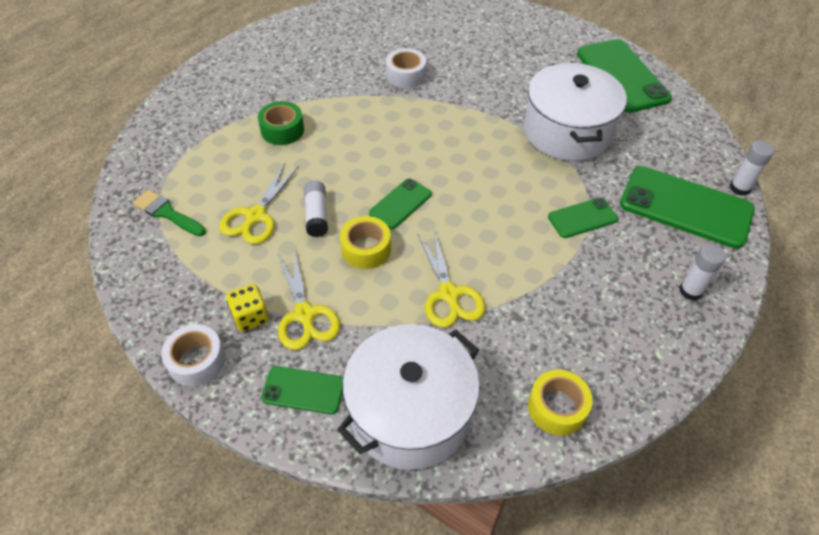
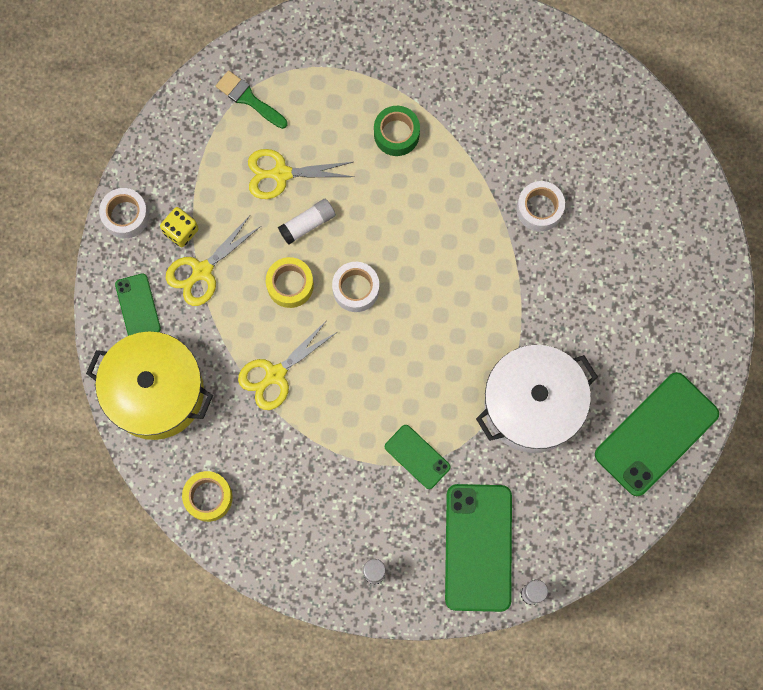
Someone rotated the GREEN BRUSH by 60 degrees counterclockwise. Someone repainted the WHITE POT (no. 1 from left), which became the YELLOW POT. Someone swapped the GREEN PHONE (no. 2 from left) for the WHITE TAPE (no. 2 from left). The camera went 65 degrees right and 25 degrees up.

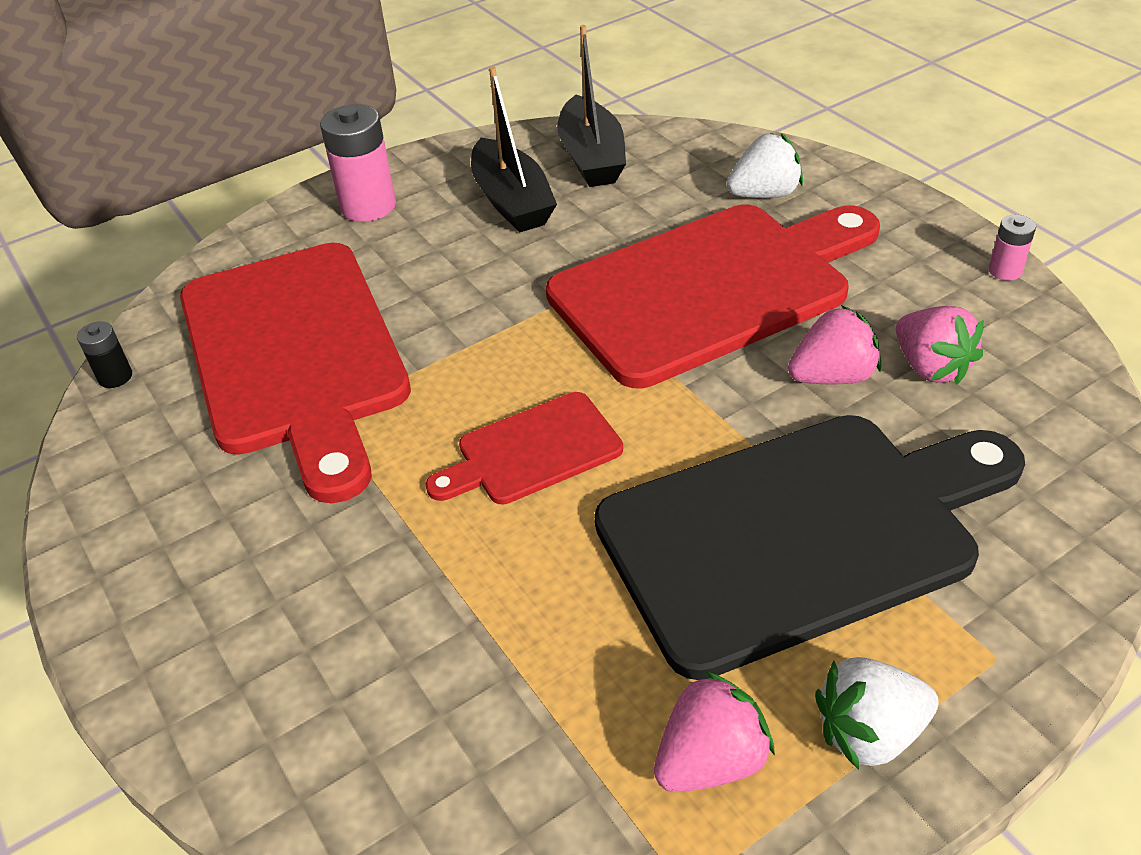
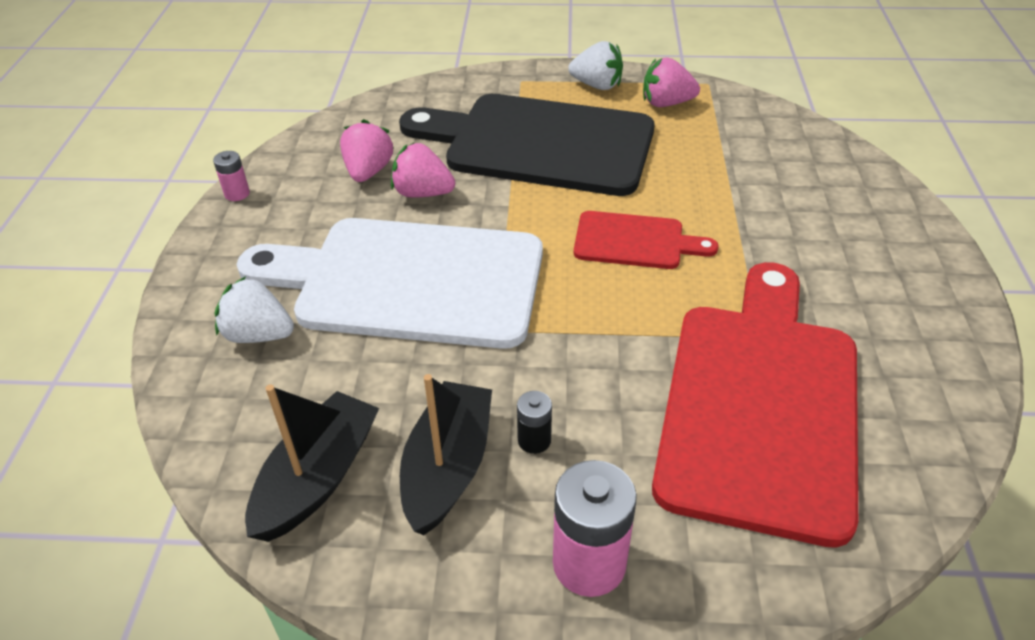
Someone carried the BLACK BATTERY. Someone repainted the RED CUTTING BOARD (no. 3 from left), which became the WHITE CUTTING BOARD. The camera went 145 degrees left and 0 degrees up.

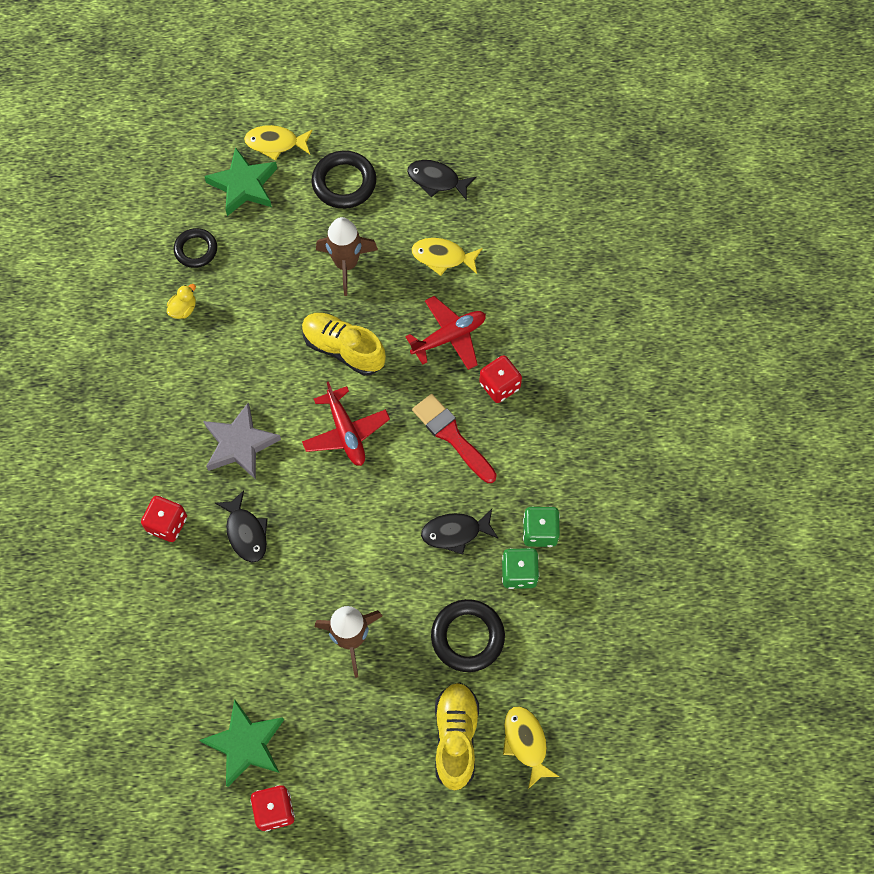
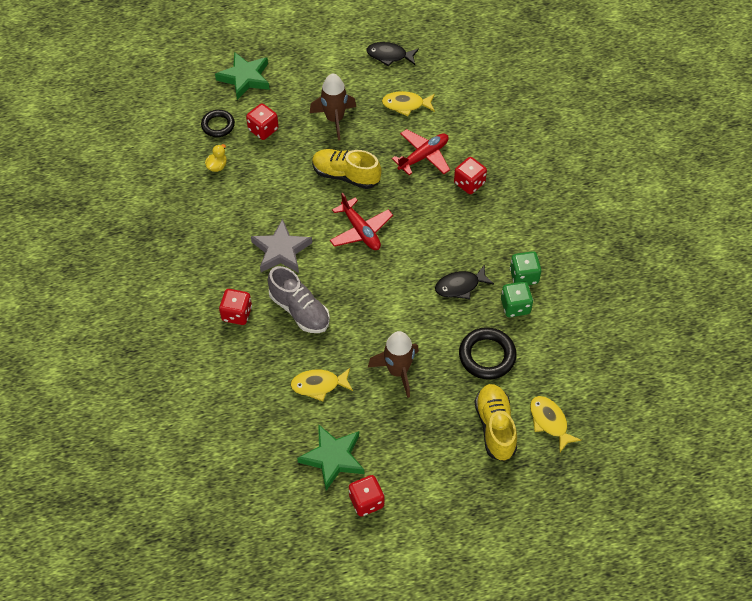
Someone swapped the BLACK FISH (no. 1 from left) for the GREY SHOE. Someone carried the YELLOW FISH (no. 1 from left). Someone took away the BLACK RING (no. 2 from left). Someone took away the RED BRUSH. Someone put down the RED DICE (no. 2 from left). The camera went 10 degrees left and 10 degrees down.

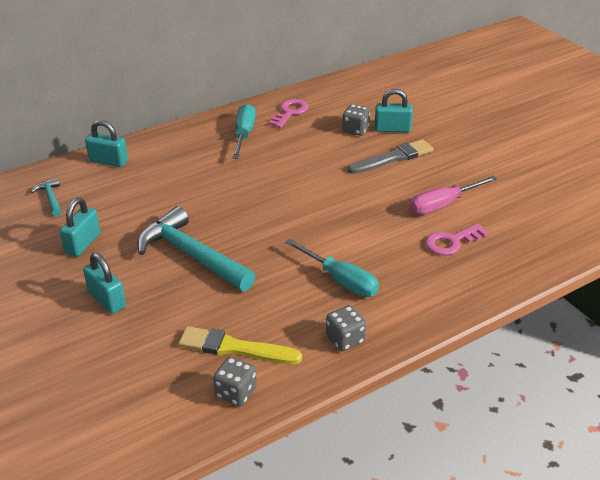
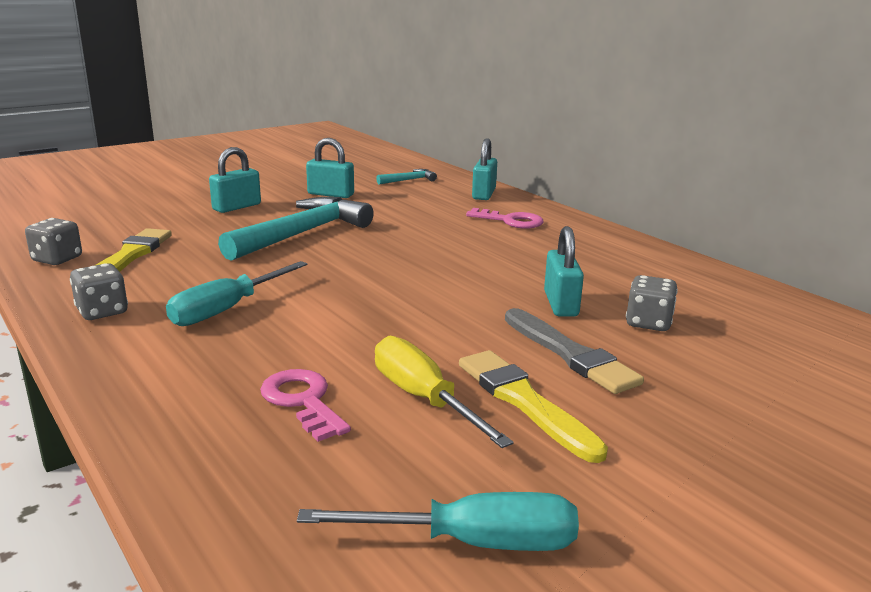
Someone carried the TURQUOISE SCREWDRIVER (no. 1 from left in the first image). Someone carried the PINK KEY (no. 1 from left in the first image). Someone carried the TURQUOISE PADLOCK (no. 4 from left). Someone repainted the PINK SCREWDRIVER, which became the YELLOW SCREWDRIVER. Someone put down the YELLOW BRUSH (no. 2 from left). The camera went 85 degrees right and 15 degrees down.

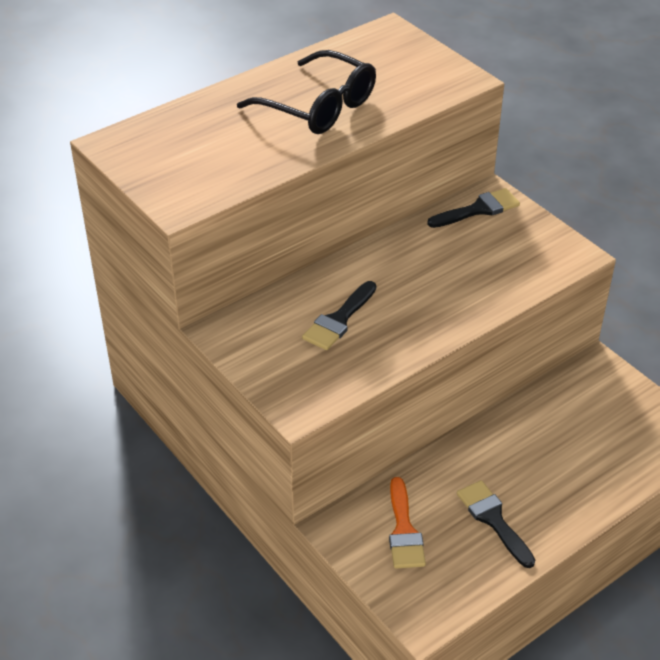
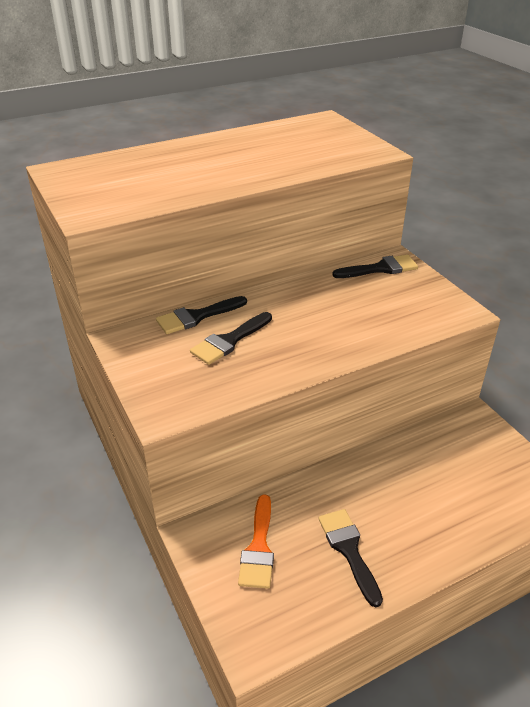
Someone took away the BLACK GLASSES. Someone put down the BLACK BRUSH (no. 1 from left). The camera went 10 degrees right and 5 degrees down.

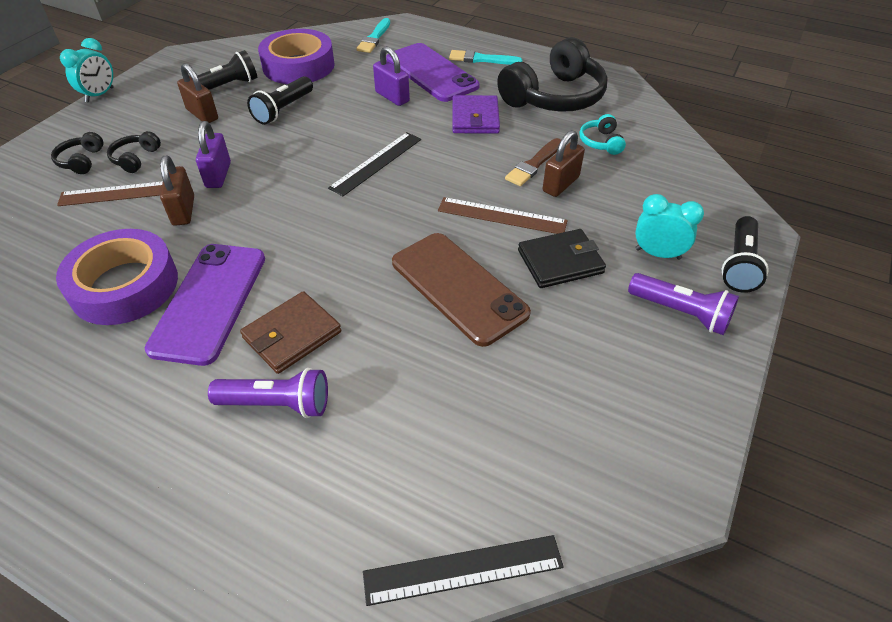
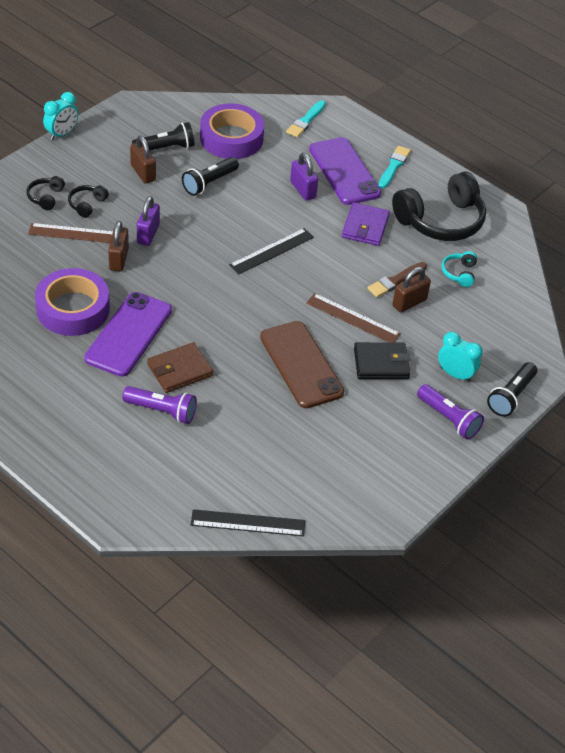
Someone rotated the TURQUOISE BRUSH (no. 2 from left) by 90 degrees clockwise. The camera went 10 degrees right and 0 degrees up.

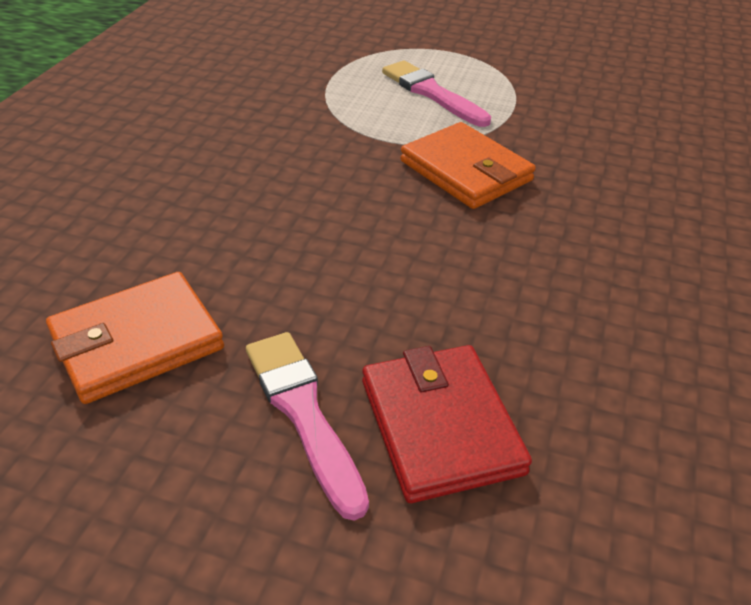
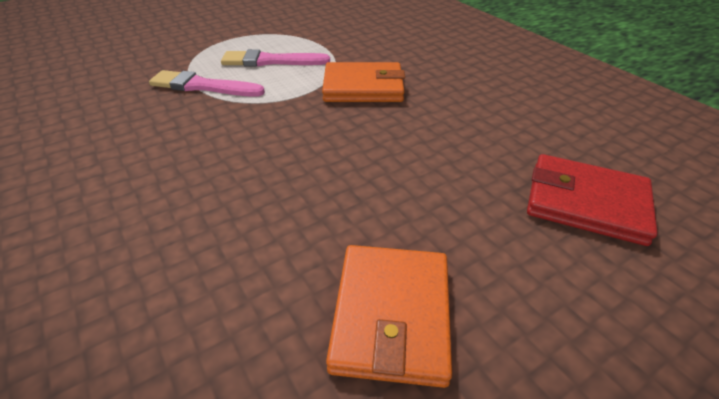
Someone carried the PINK BRUSH (no. 1 from left). The camera went 50 degrees left and 0 degrees up.

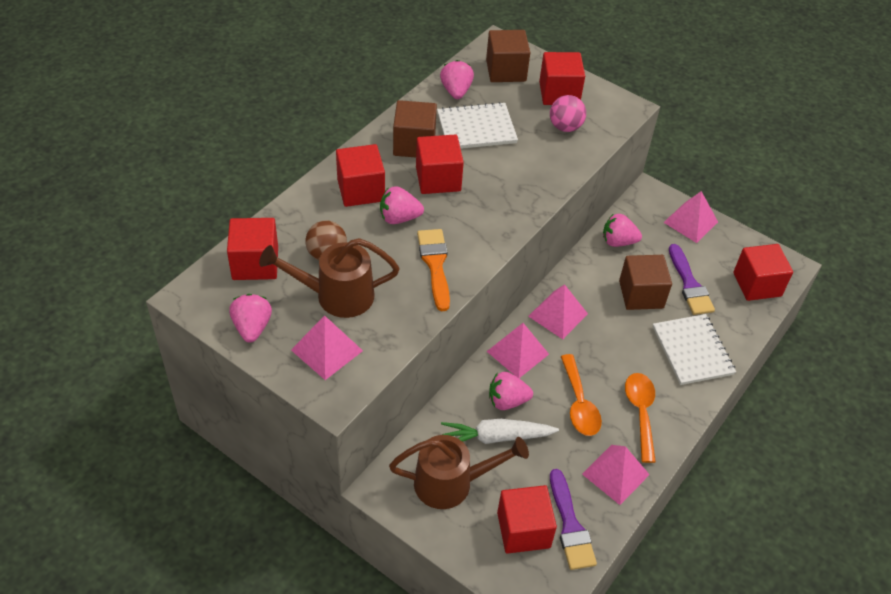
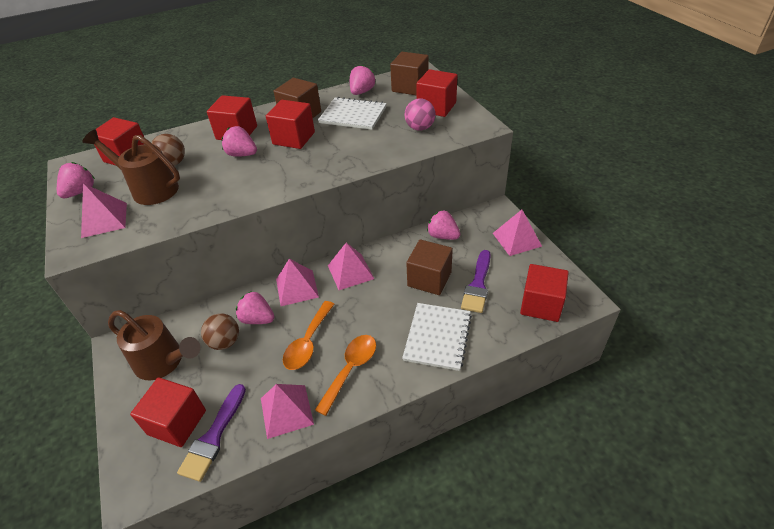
Someone took away the ORANGE BRUSH. Someone swapped the WHITE CARROT for the BROWN BALL (no. 2 from left). The camera went 35 degrees right and 5 degrees down.

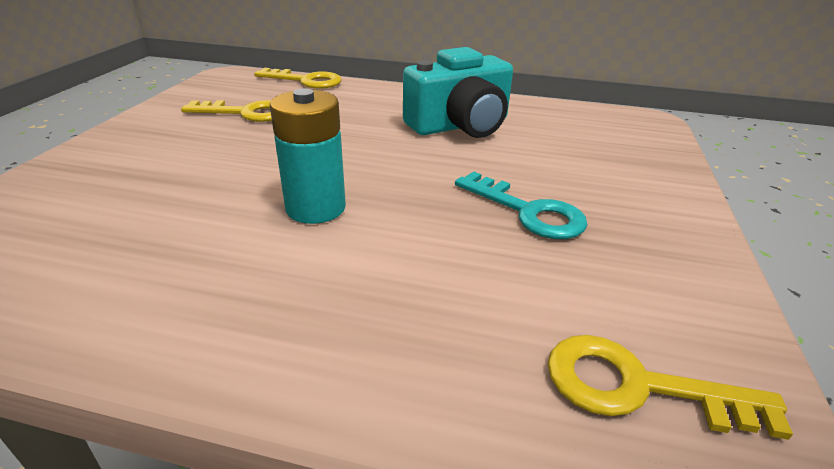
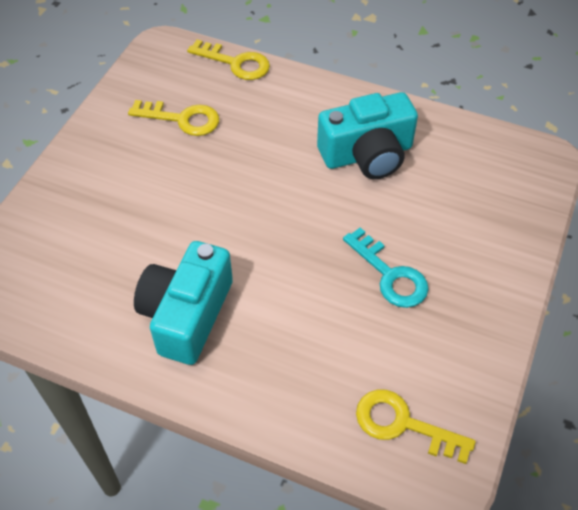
Someone took away the TURQUOISE BATTERY. Someone put down the TURQUOISE CAMERA (no. 1 from left). The camera went 10 degrees right and 20 degrees up.

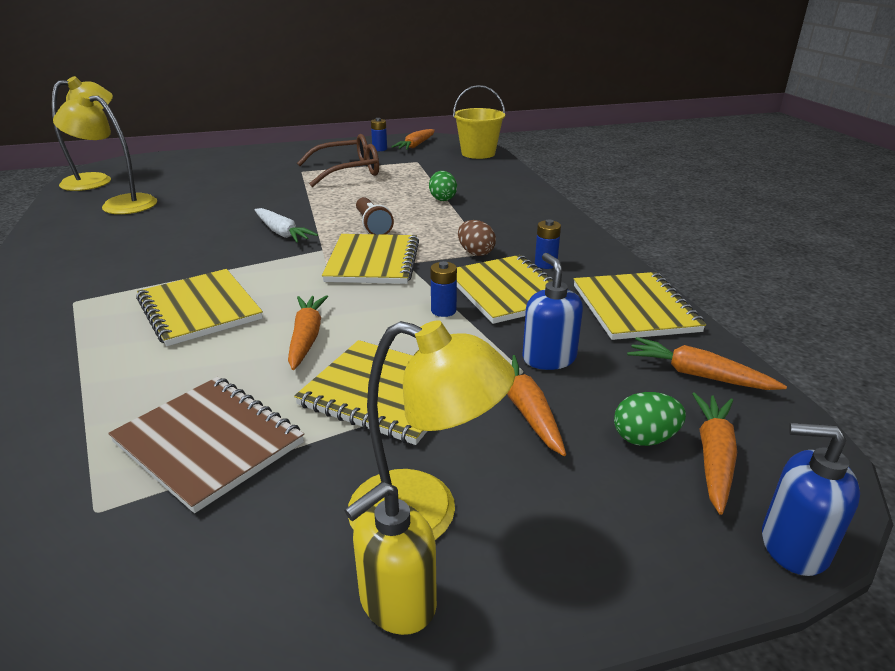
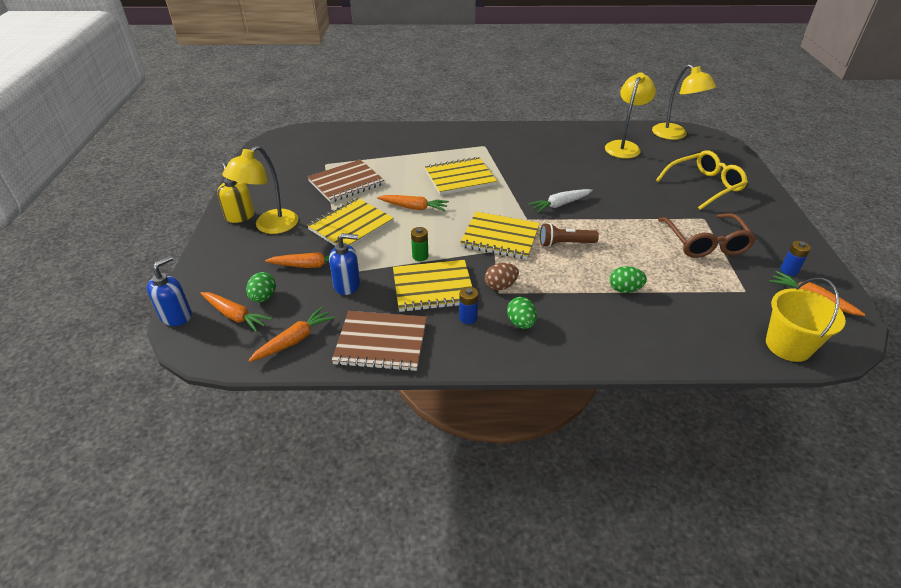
Someone repainted the BLUE BATTERY (no. 2 from left), which became the GREEN BATTERY. Someone repainted the YELLOW NOTEBOOK (no. 5 from left), which became the BROWN NOTEBOOK (no. 2 from left). Someone put down the GREEN EGG (no. 2 from left). Someone put down the YELLOW GLASSES. The camera went 105 degrees right and 10 degrees up.

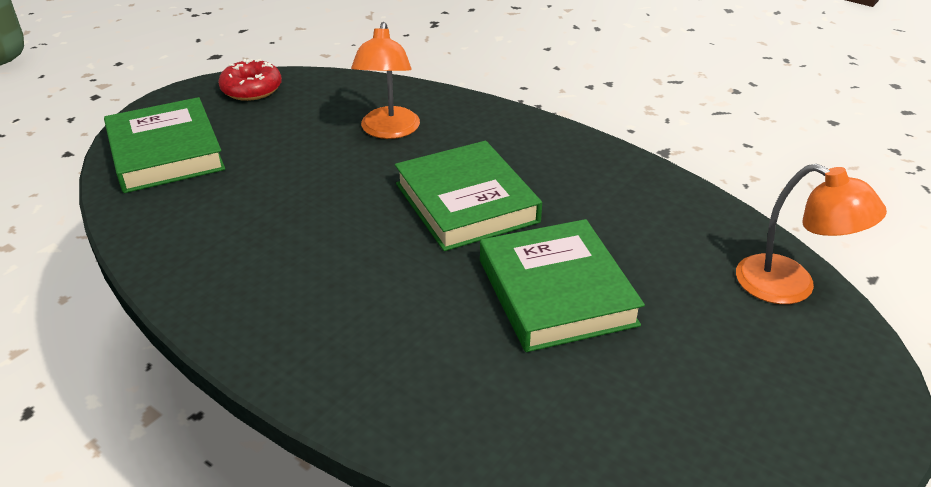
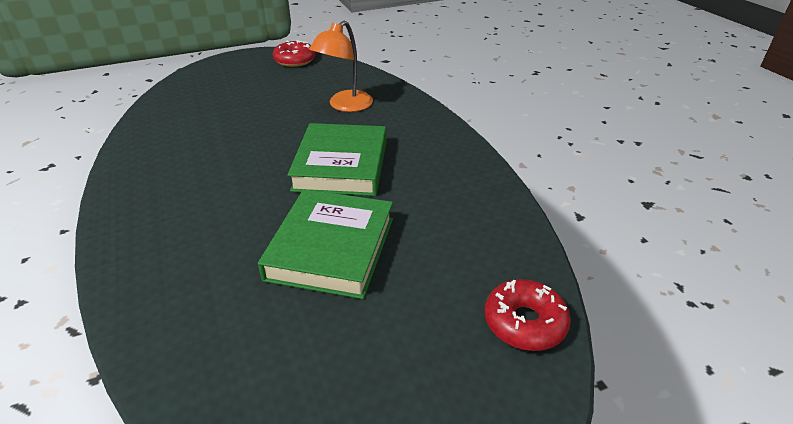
Someone took away the GREEN BOOK (no. 1 from left). Someone swapped the ORANGE LAMP (no. 2 from left) for the RED DONUT (no. 2 from left). The camera went 30 degrees right and 0 degrees up.

